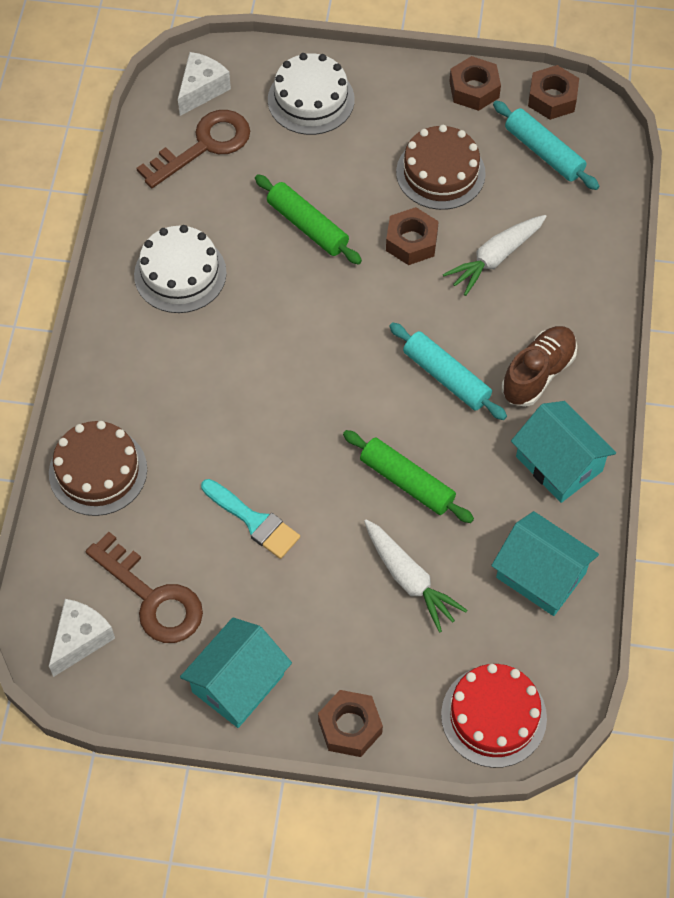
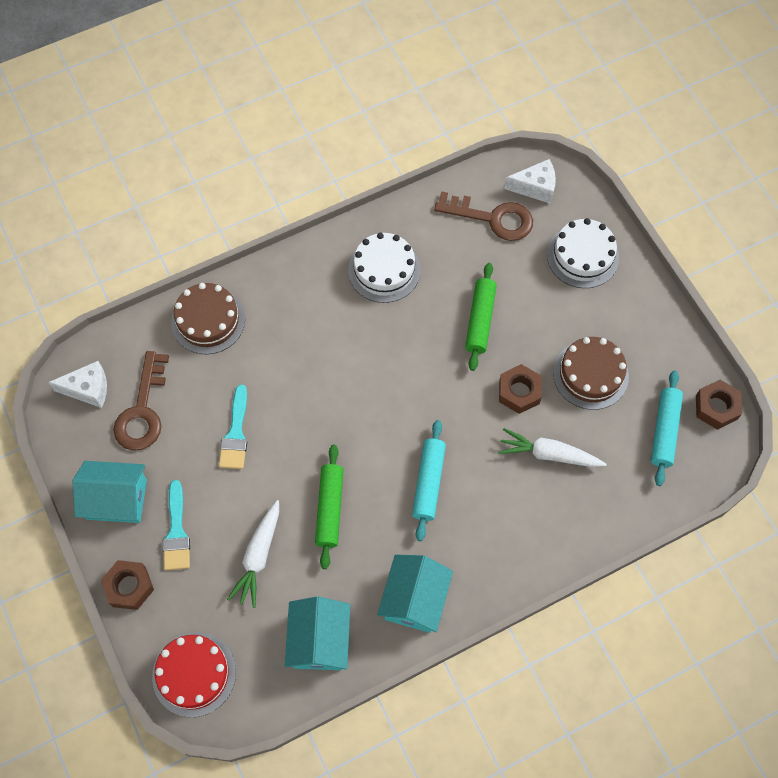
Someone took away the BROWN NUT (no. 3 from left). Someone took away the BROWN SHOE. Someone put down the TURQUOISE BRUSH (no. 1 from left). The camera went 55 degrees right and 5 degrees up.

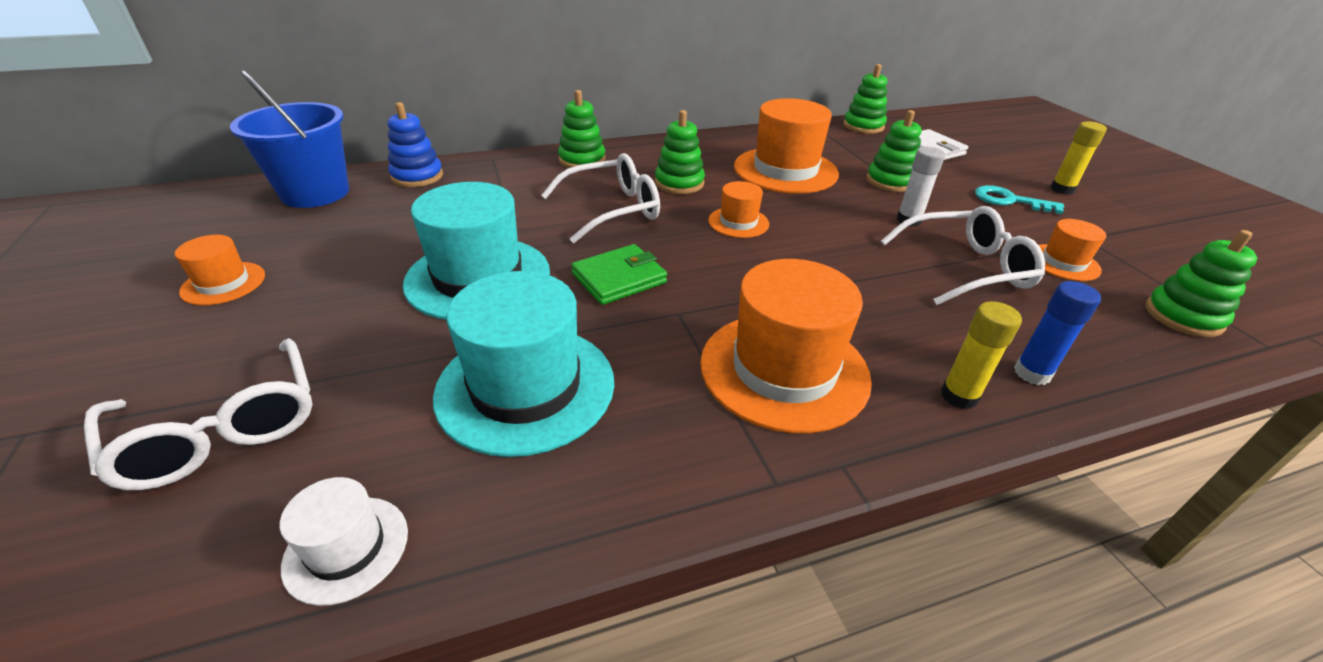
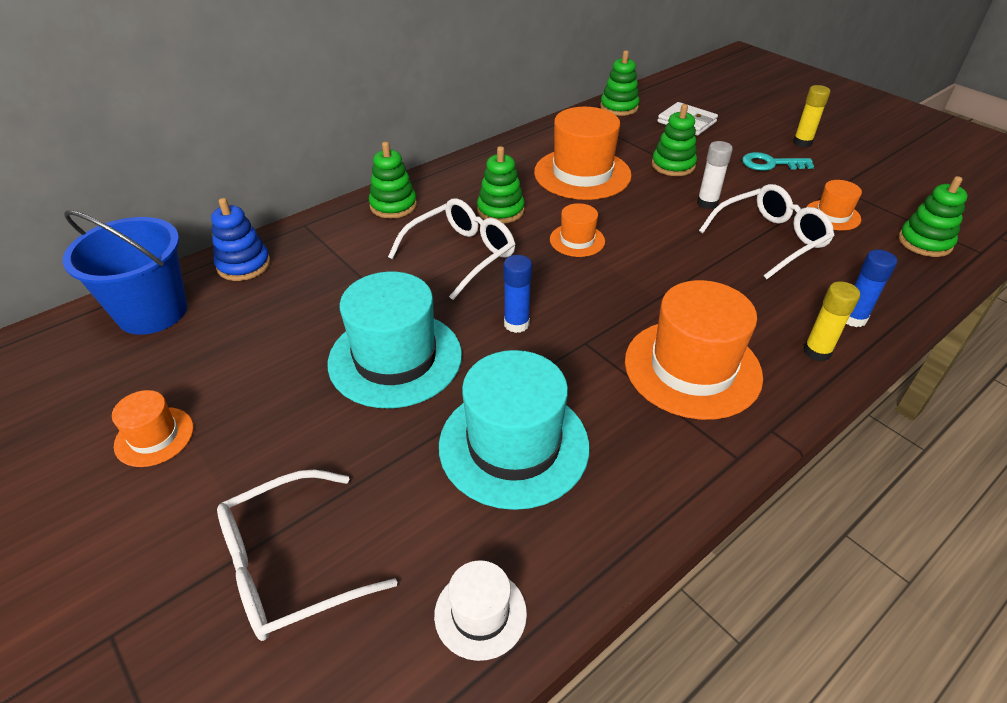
Someone rotated the WHITE GLASSES (no. 1 from left) by 120 degrees clockwise. Someone swapped the GREEN WALLET for the BLUE GLUE STICK (no. 1 from left). The camera went 20 degrees left and 5 degrees up.

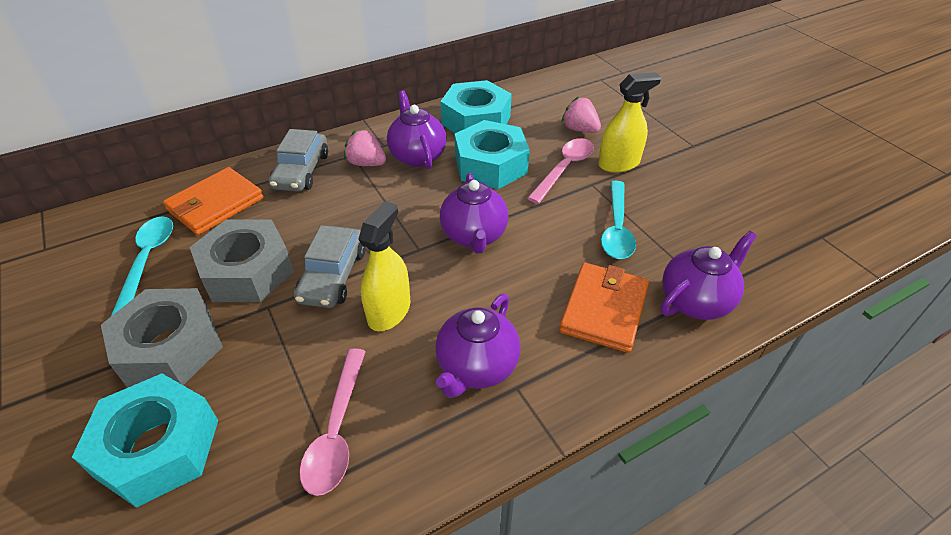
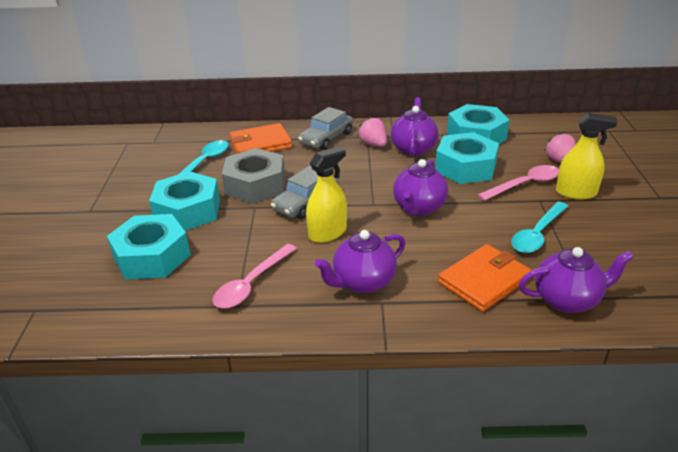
Someone repainted the GREY NUT (no. 1 from left), which became the TURQUOISE NUT (no. 2 from left). The camera went 30 degrees right and 10 degrees down.

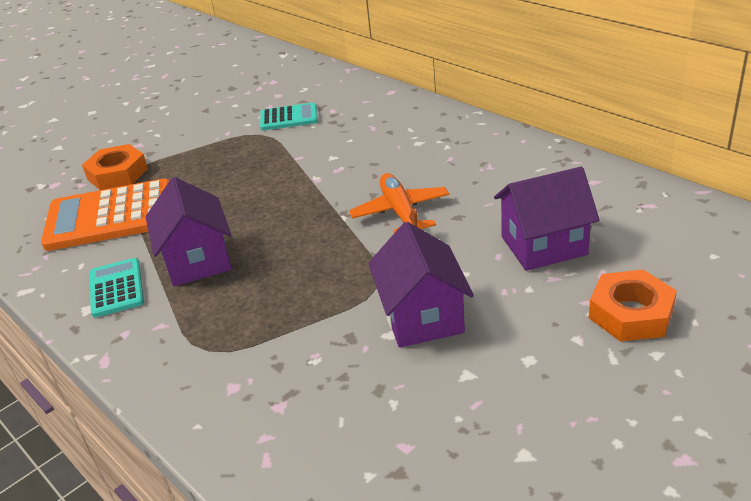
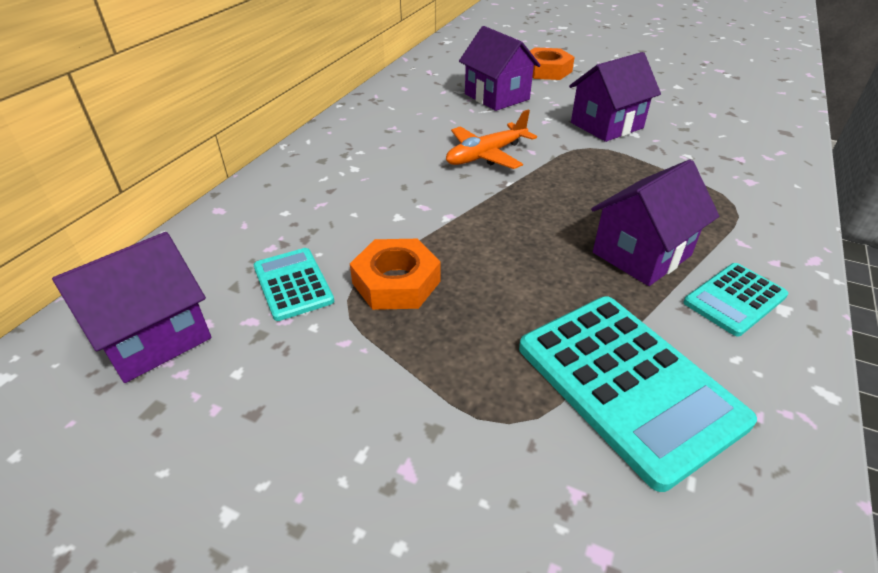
Someone repainted the ORANGE CALCULATOR, which became the TURQUOISE CALCULATOR (no. 2 from left). Someone carried the ORANGE NUT (no. 1 from left). Someone put down the PURPLE HOUSE (no. 1 from left). The camera went 115 degrees left and 5 degrees up.

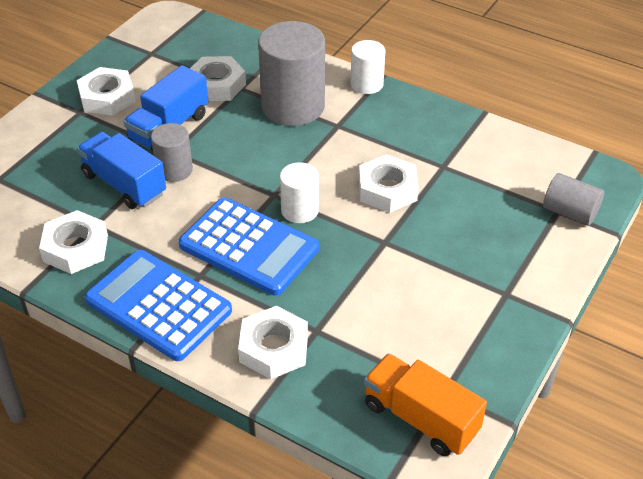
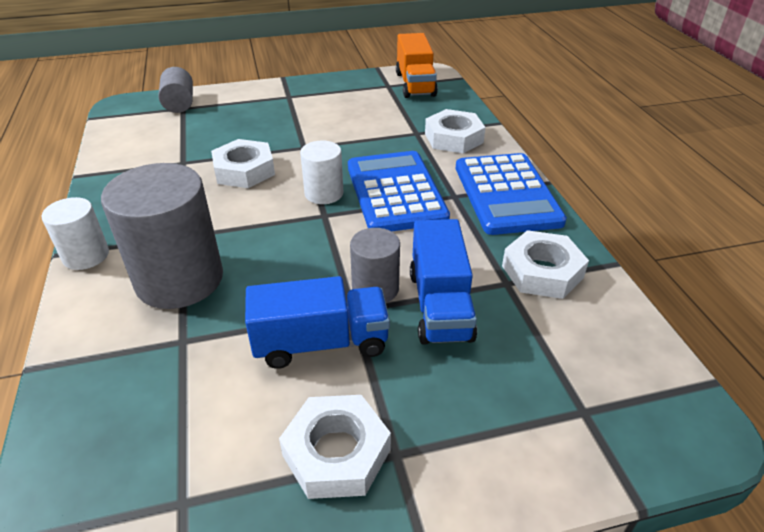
Someone took away the WHITE NUT (no. 3 from left). The camera went 135 degrees left and 5 degrees down.

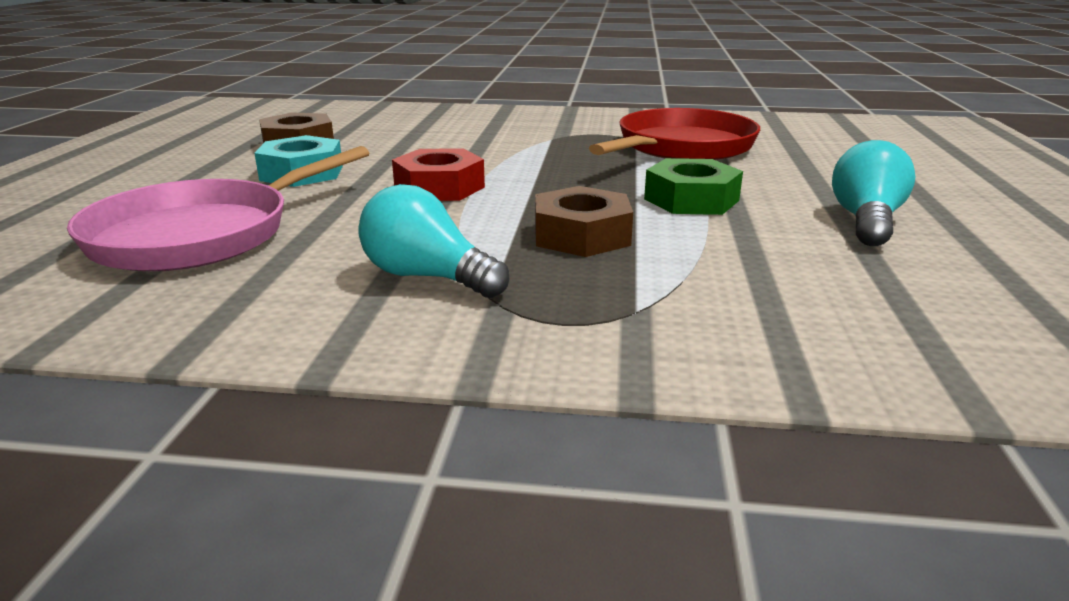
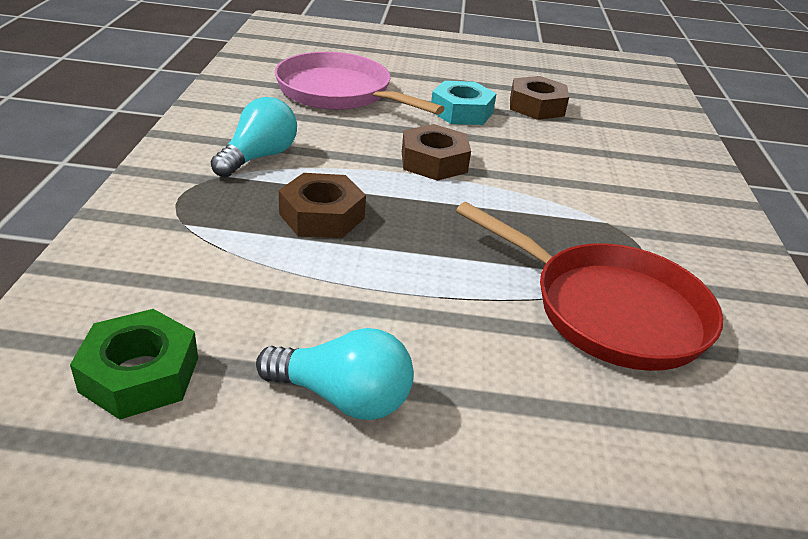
Someone repainted the RED NUT, which became the BROWN NUT (no. 2 from left). Someone carried the GREEN NUT. The camera went 85 degrees right and 10 degrees up.

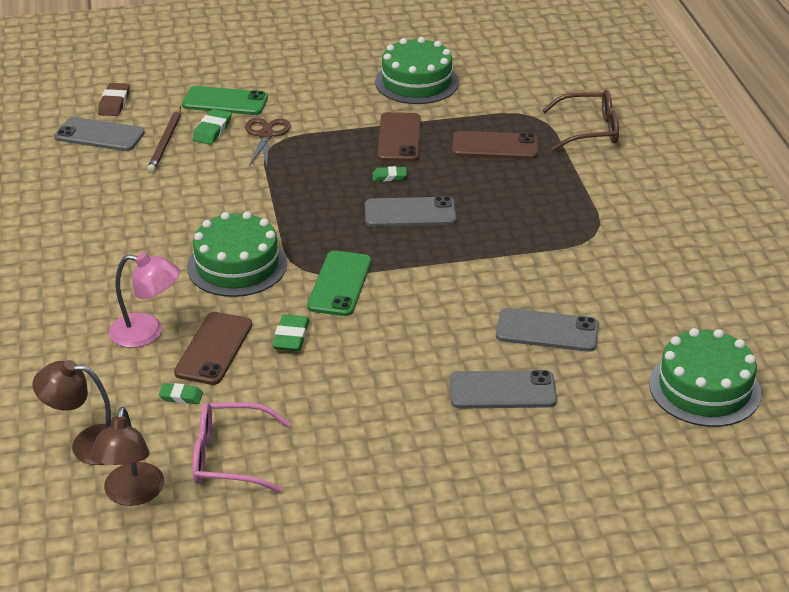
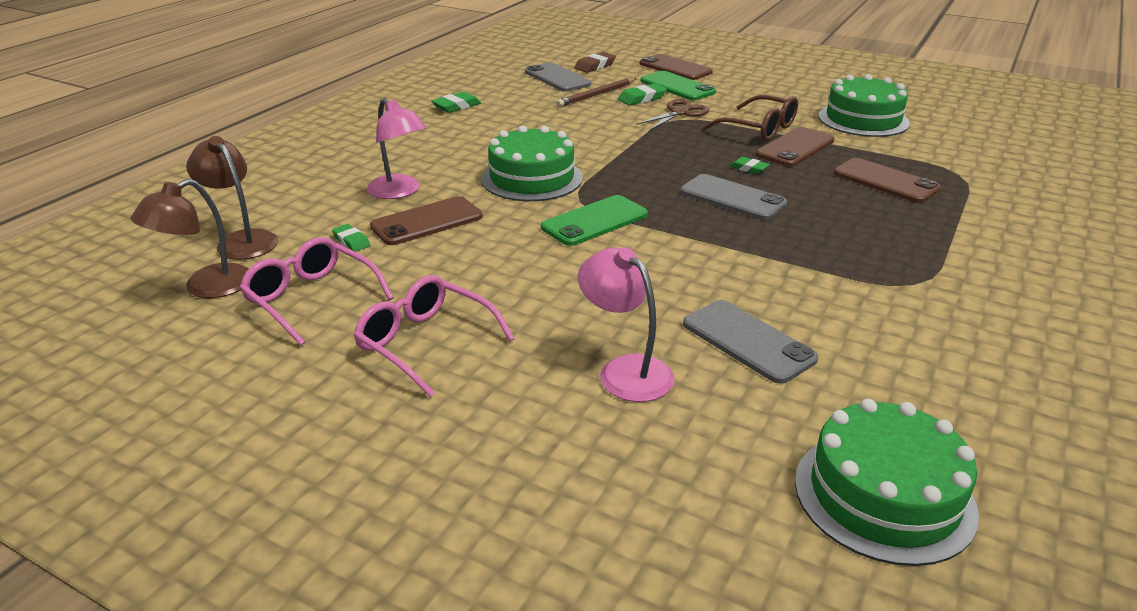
Someone carried the GREEN ERASER (no. 3 from left in the first image). Someone swapped the GREY PHONE (no. 3 from left) for the PINK LAMP (no. 2 from left). Someone carried the BROWN GLASSES. Someone put down the PINK GLASSES (no. 2 from left). Someone put down the BROWN PHONE (no. 2 from left). The camera went 40 degrees right and 5 degrees down.

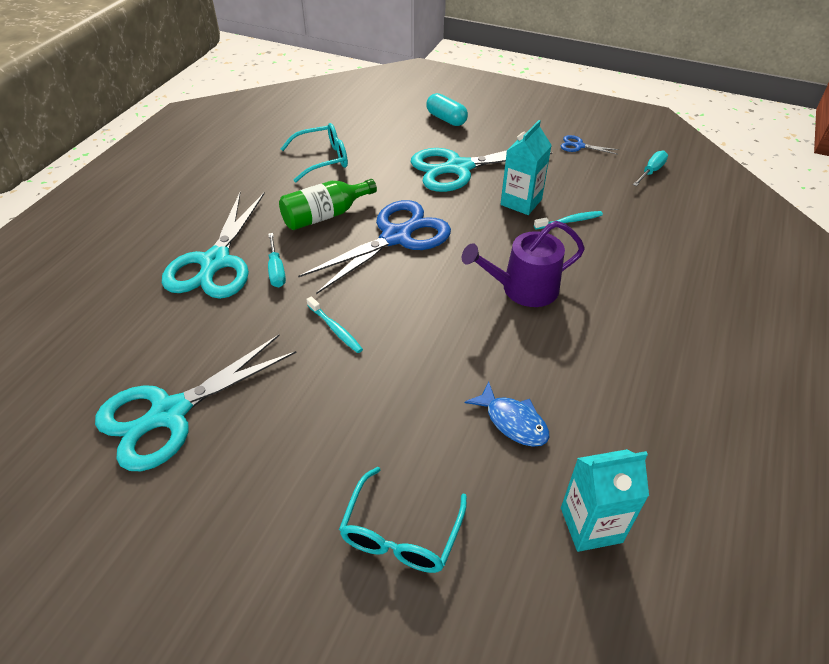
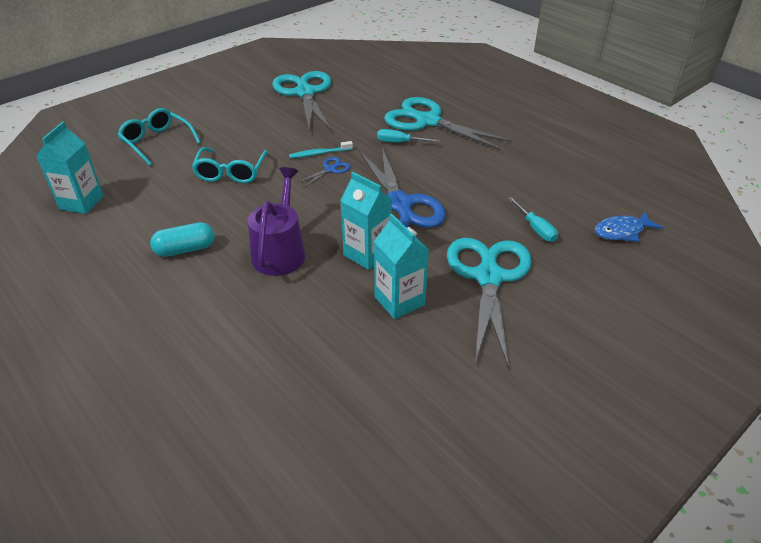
Someone took away the GREEN BOTTLE. Someone carried the TURQUOISE GLASSES (no. 1 from left in the first image). Someone carried the TURQUOISE CAPSULE. Someone carried the BLUE FISH. Someone took away the TURQUOISE TOOTHBRUSH (no. 2 from left). Someone carried the BLUE SCISSORS (no. 2 from left in the first image). Someone carried the TURQUOISE SCREWDRIVER (no. 2 from left). Someone put down the TURQUOISE CARTON (no. 2 from left). The camera went 115 degrees right and 5 degrees down.

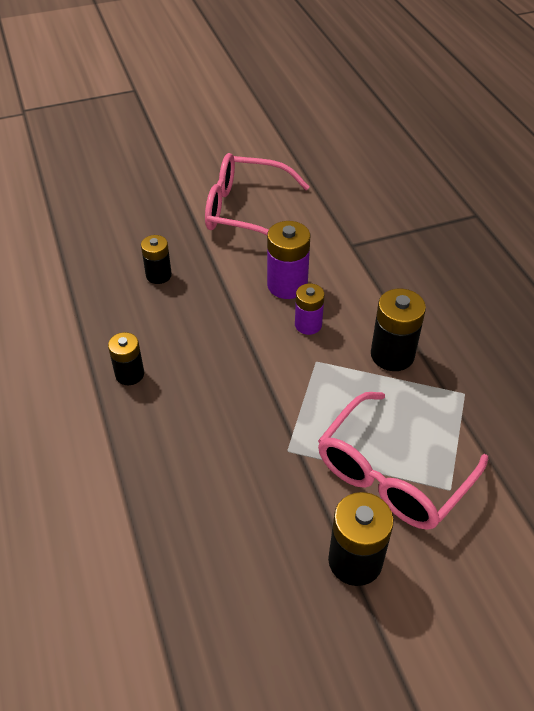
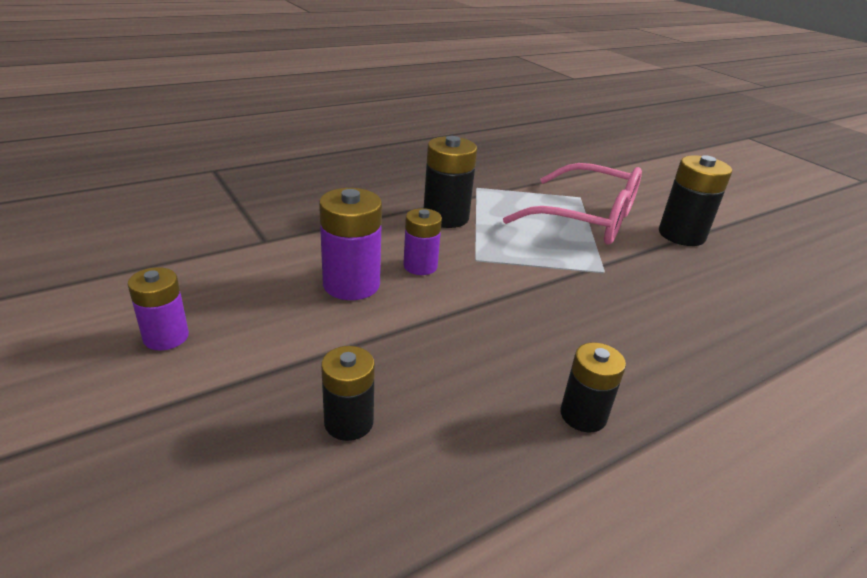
Someone swapped the PINK GLASSES (no. 1 from left) for the PURPLE BATTERY (no. 1 from left). The camera went 105 degrees left and 15 degrees down.

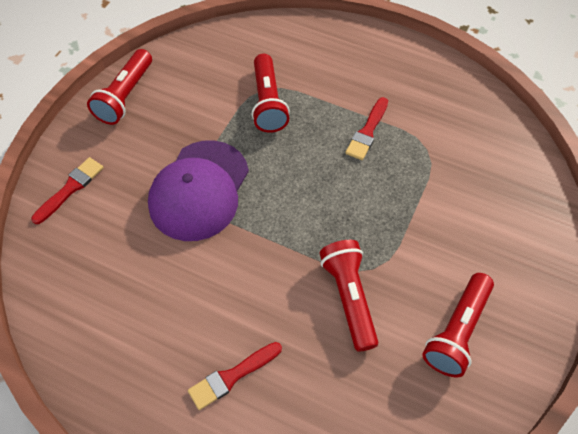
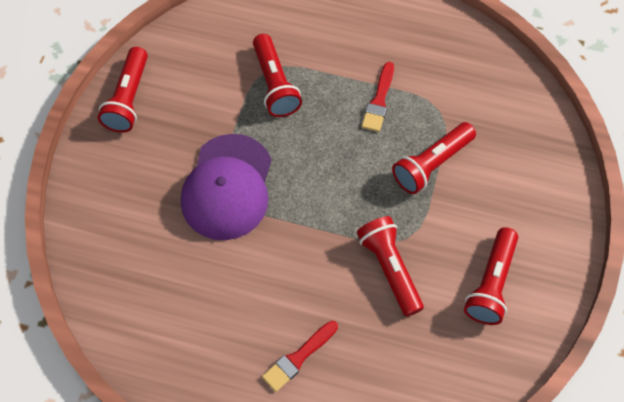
Someone took away the RED BRUSH (no. 1 from left). Someone put down the RED FLASHLIGHT (no. 4 from left). The camera went 10 degrees left and 5 degrees up.

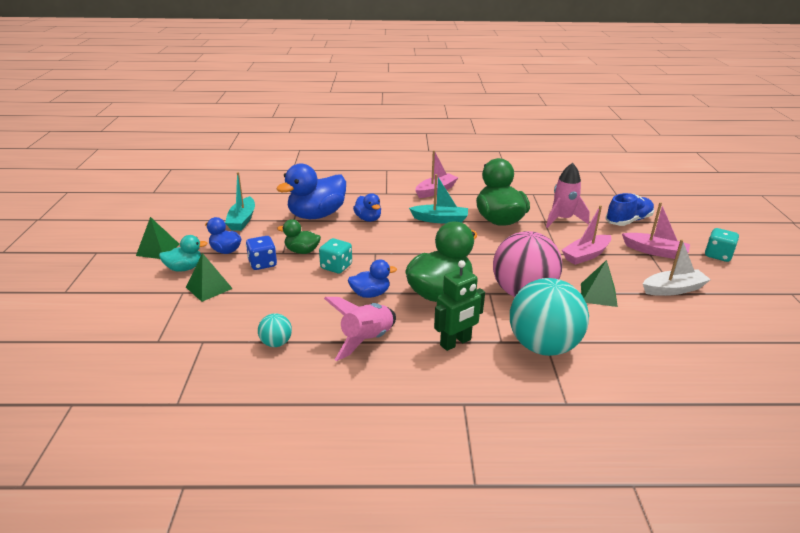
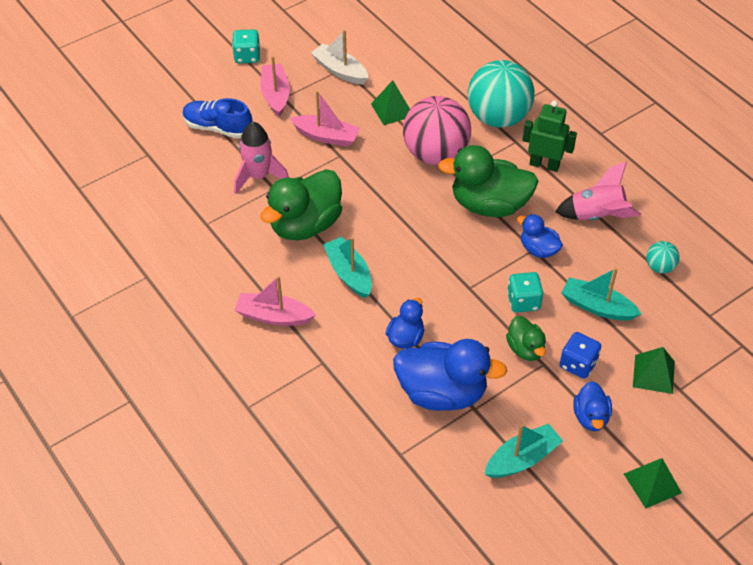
Someone took away the TURQUOISE DUCK. Someone put down the TURQUOISE BOAT (no. 3 from left). The camera went 125 degrees left and 20 degrees up.

